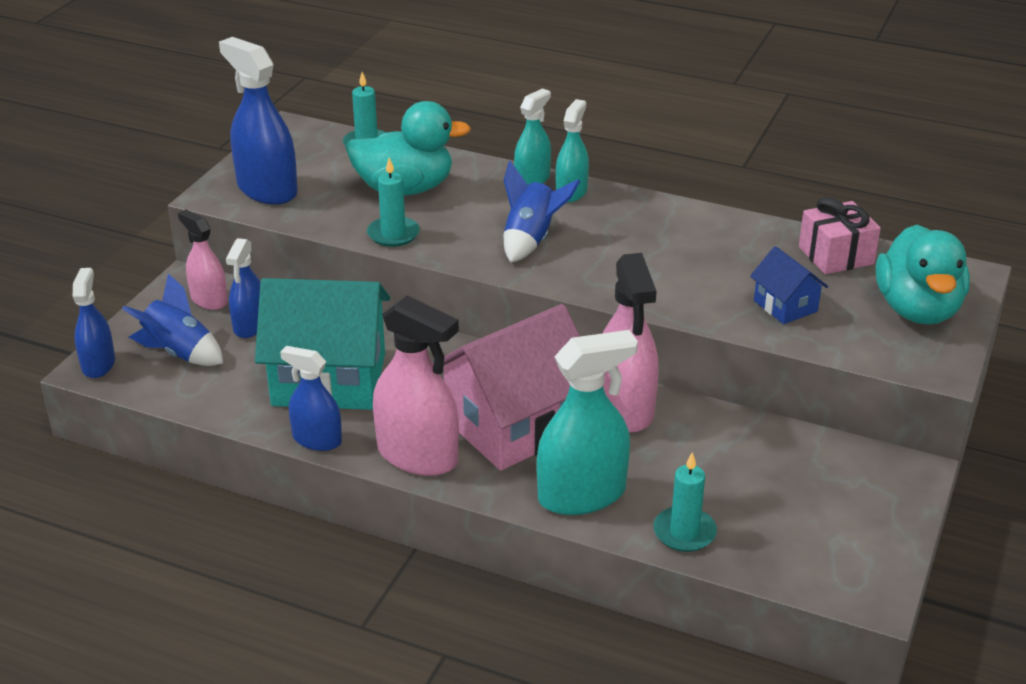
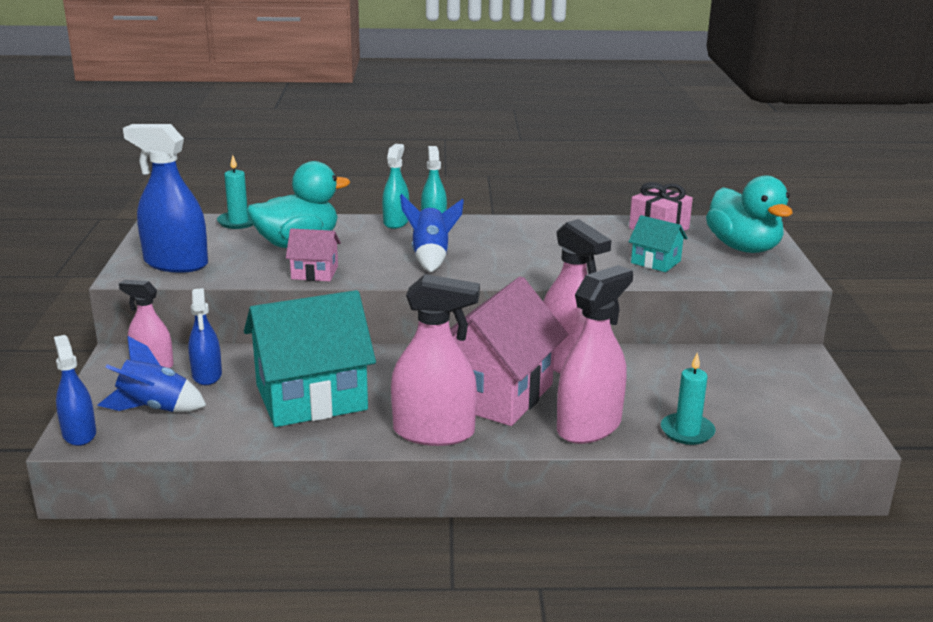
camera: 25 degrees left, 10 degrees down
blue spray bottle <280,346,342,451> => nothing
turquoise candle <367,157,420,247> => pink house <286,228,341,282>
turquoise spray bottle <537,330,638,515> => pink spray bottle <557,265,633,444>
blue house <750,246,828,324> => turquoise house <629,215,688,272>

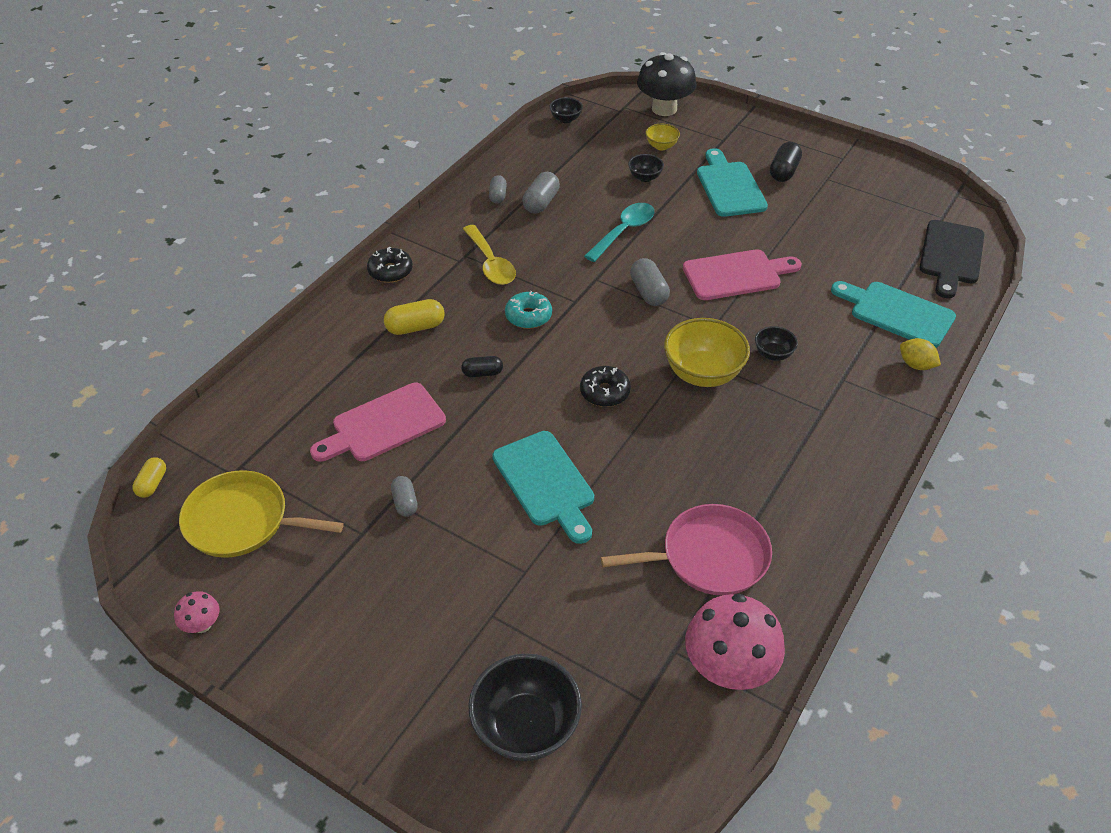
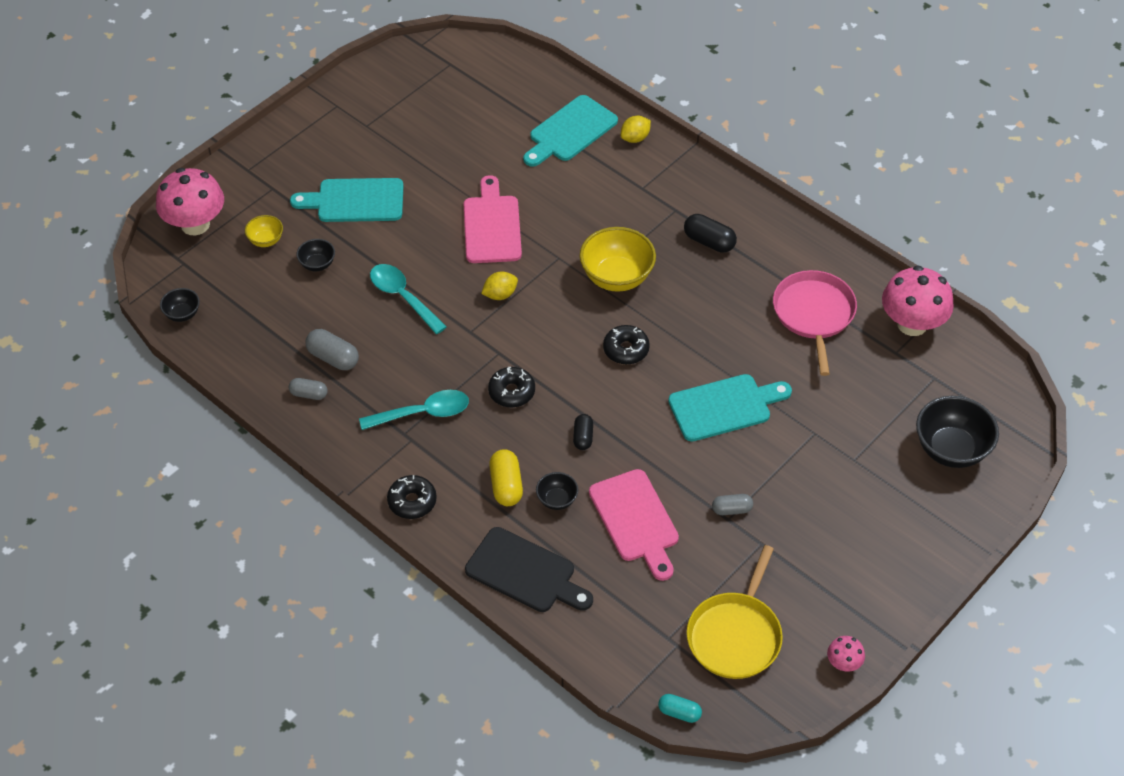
camera: 80 degrees left, 5 degrees up
yellow capsule <132,457,166,498> => turquoise capsule <658,694,702,723>
yellow spoon <463,225,516,285> => turquoise spoon <359,390,469,430>
turquoise donut <505,291,552,329> => black donut <488,367,535,407>
grey capsule <630,258,670,306> => yellow lemon <481,272,518,300>
black mushroom <637,52,697,116> => pink mushroom <156,168,224,235>
black bowl <755,326,798,361> => black bowl <536,472,578,510>, move
black capsule <770,142,802,182> => black capsule <684,214,737,253>, move
black cutting board <920,220,984,298> => black cutting board <465,527,593,612>, move

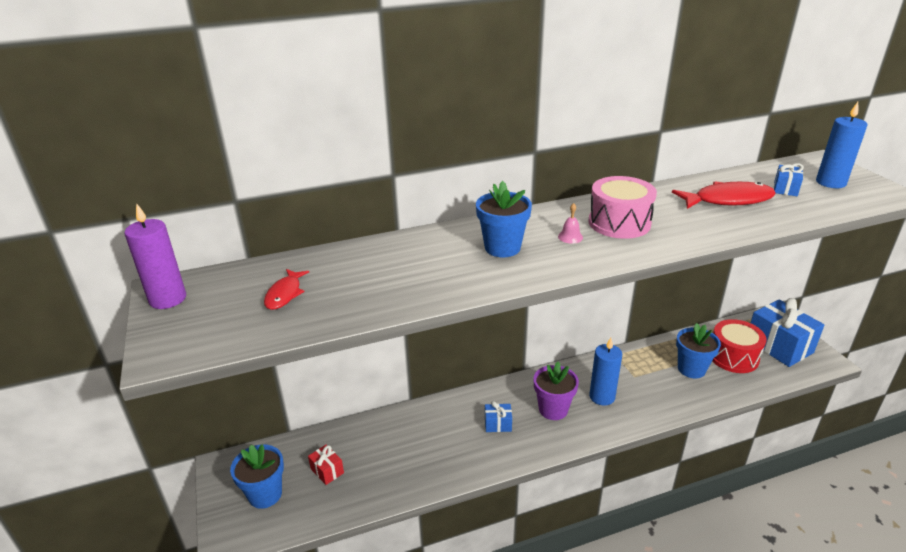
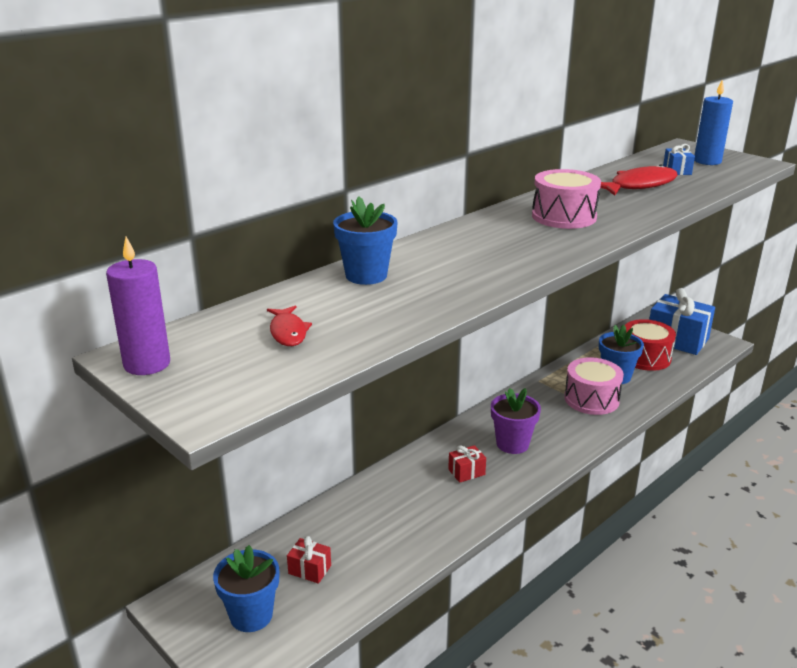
camera: 25 degrees left, 5 degrees down
blue flower pot <476,181,532,257> => blue flower pot <333,196,398,285>, move
blue gift <485,401,512,432> => red gift <448,445,486,483>
pink bell <558,203,583,244> => nothing
blue candle <589,338,622,406> => nothing
nothing => pink drum <564,357,624,415>

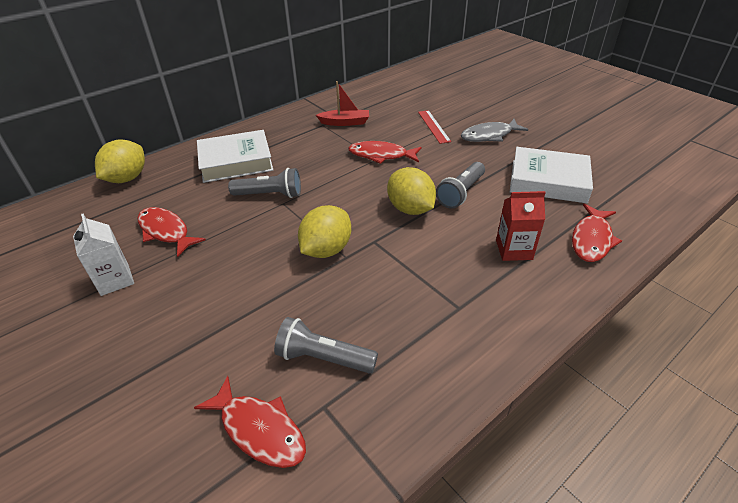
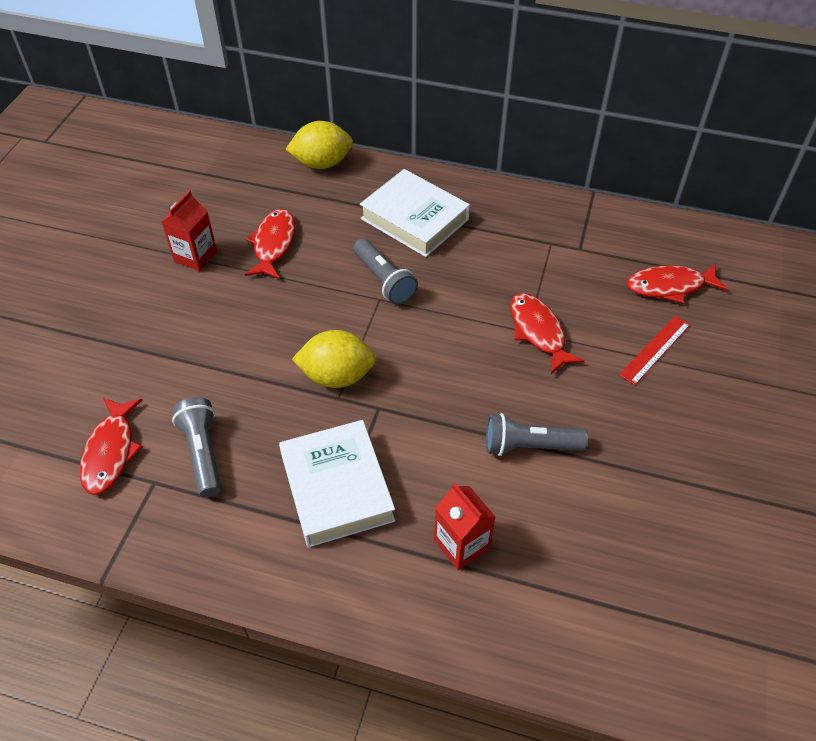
camera: 55 degrees right, 10 degrees up
white carton <73,214,134,296> => red carton <162,190,217,271>
red boat <316,81,369,126> => nothing
yellow lemon <387,167,436,215> => nothing
grey fish <461,119,528,142> => nothing
white book <510,147,593,203> => white book <279,420,395,547>, move
red fish <572,204,622,262> => red fish <627,264,728,304>, move

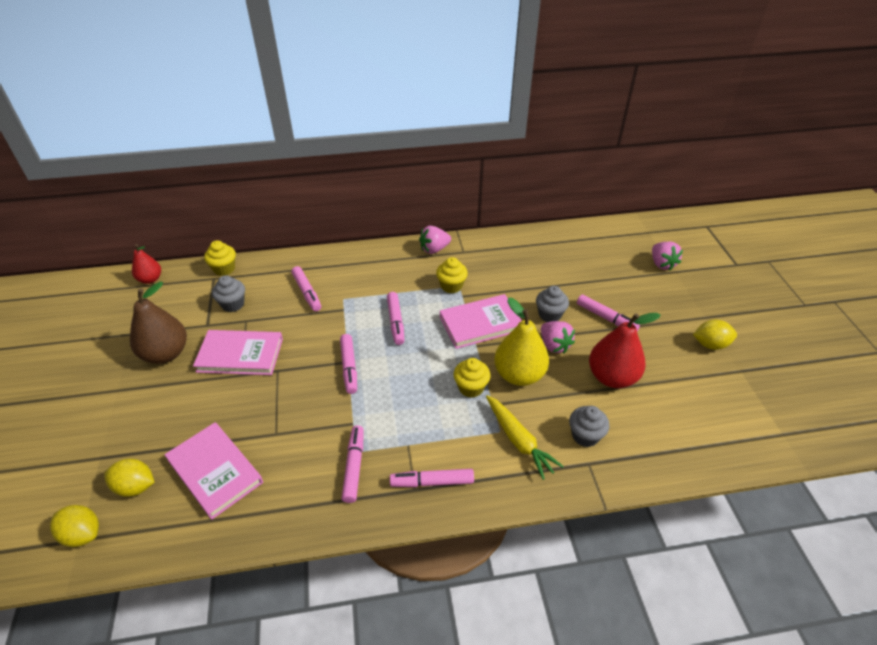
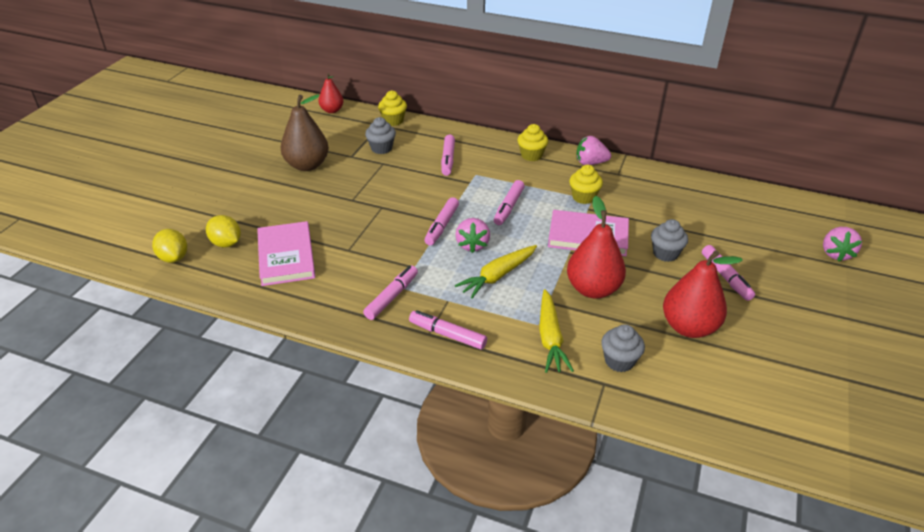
camera: 30 degrees right, 5 degrees down
pink book <193,330,283,375> => nothing
yellow cupcake <454,358,490,398> => yellow cupcake <518,124,548,161>, move
yellow pear <494,298,549,386> => red pear <567,196,626,299>
pink strawberry <541,321,575,353> => pink strawberry <456,218,490,253>, move
yellow lemon <693,320,737,350> => nothing
nothing => yellow carrot <455,245,537,299>

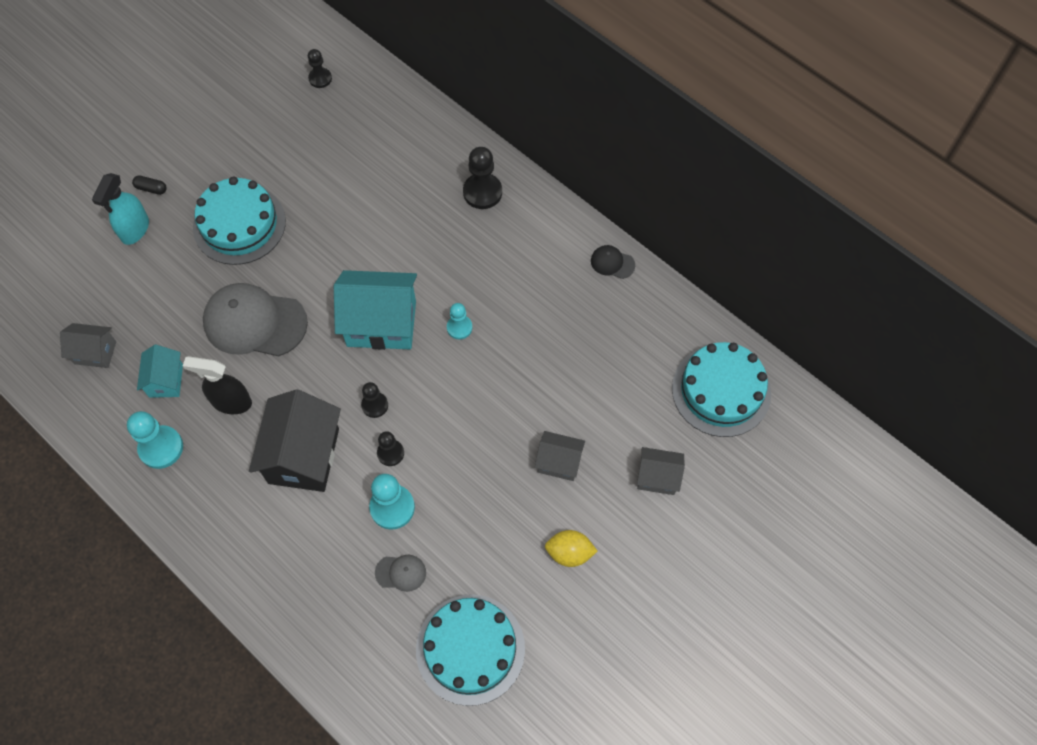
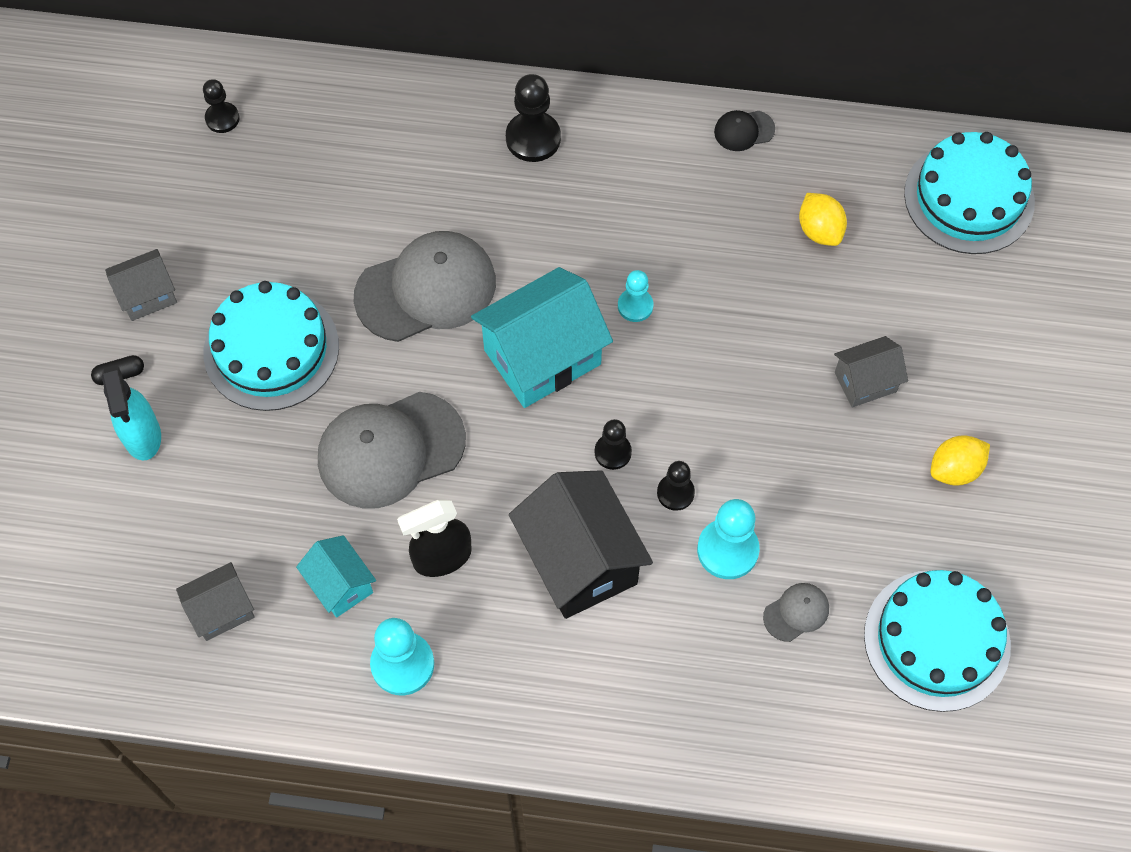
camera: 35 degrees left, 0 degrees up
grey house <637,447,685,495> => grey house <105,249,177,321>, move
nothing => grey cap <354,231,496,342>
nothing => yellow lemon <799,193,847,246>

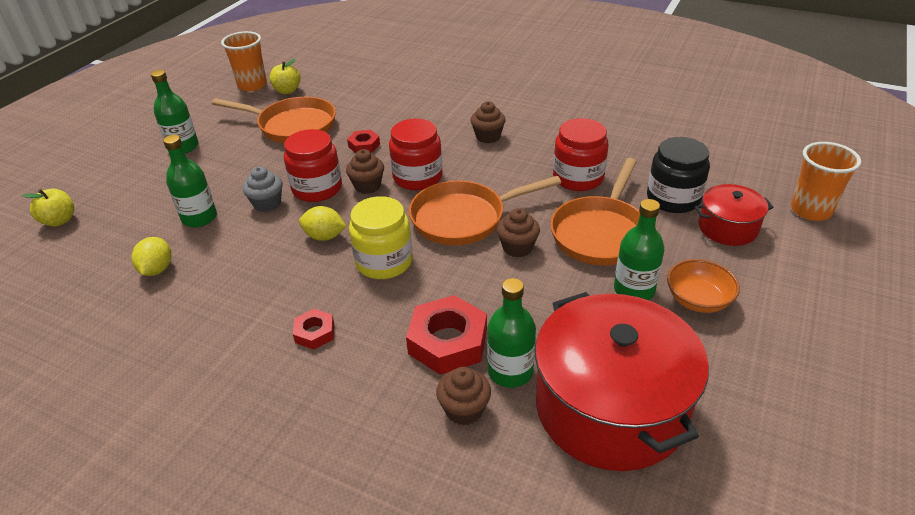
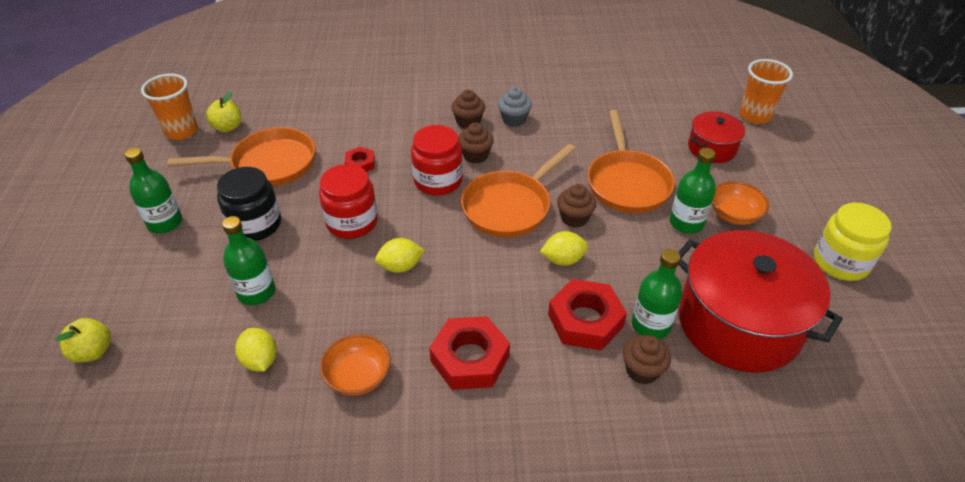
camera: 30 degrees left, 5 degrees up
grey cupcake <243,167,283,212> => grey cupcake <498,87,532,127>, move
red nut <293,309,334,350> => red nut <429,316,510,390>, x1.88
brown cupcake <346,149,384,194> => brown cupcake <458,123,494,164>, move
yellow jar <349,196,413,279> => yellow jar <814,203,892,281>, move
red jar <553,118,608,191> => nothing
black jar <647,137,710,213> => black jar <217,167,281,241>, move
nothing => orange bowl <320,334,391,396>
nothing => yellow lemon <540,231,588,266>

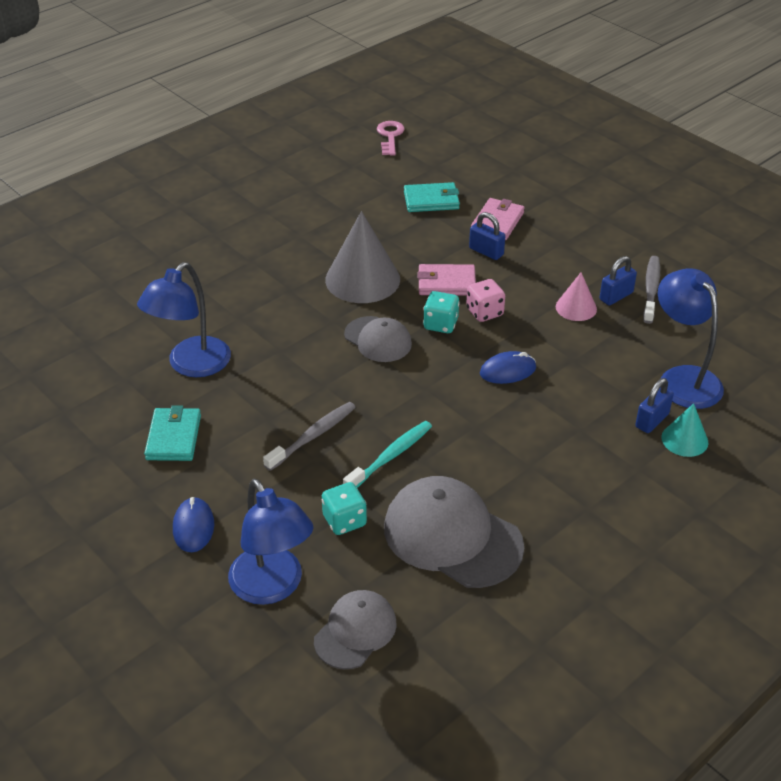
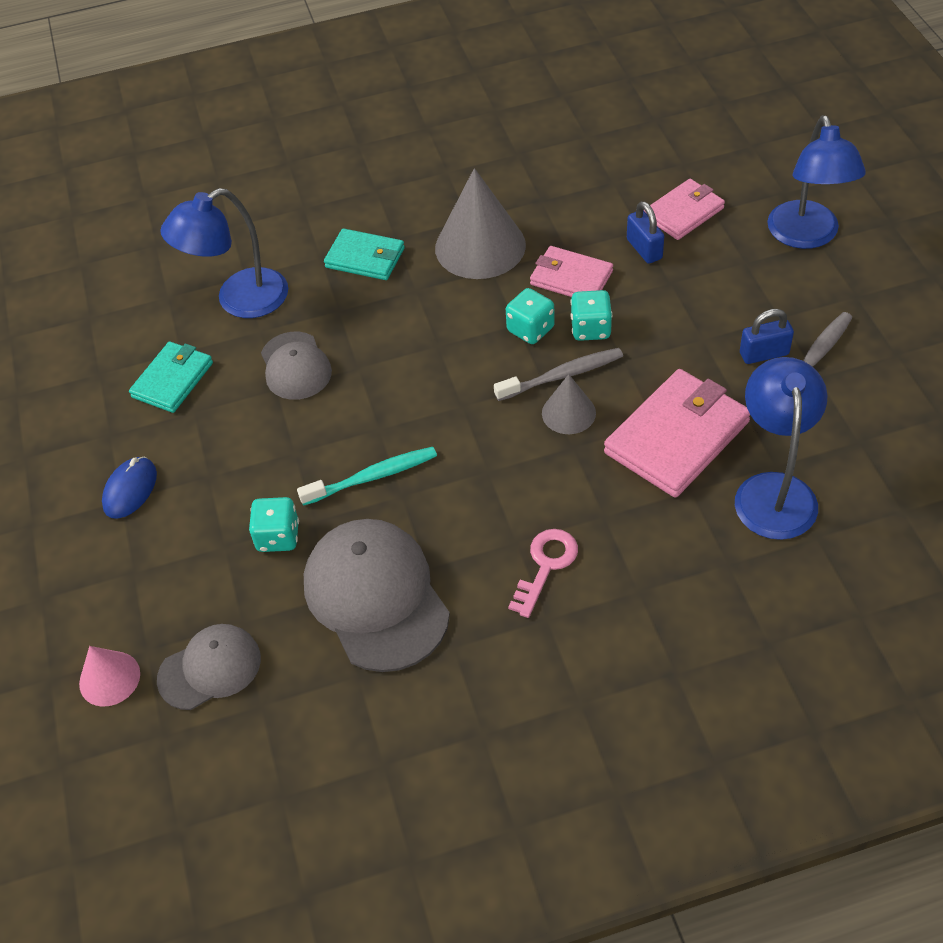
camera: 30 degrees right, 10 degrees up
blue lamp <228,479,314,605> => blue lamp <767,115,866,249>, move
grey toothbrush <263,402,356,471> => grey toothbrush <494,348,623,401>, move
grey cap <344,316,412,362> => grey cap <261,332,332,400>, move
pink key <377,121,405,156> => pink key <508,529,578,618>, move
turquoise wallet <404,182,460,212> => turquoise wallet <324,228,405,280>, move
pink dice <466,279,505,322> => turquoise dice <571,290,612,341>
blue mouse <480,351,536,384> => grey cone <542,374,596,434>
pink cone <556,272,597,321> => pink cone <79,646,140,707>, move
blue padlock <635,378,674,433> => nothing
turquoise cone <661,403,709,457> => nothing
nothing => pink wallet <604,369,750,498>

